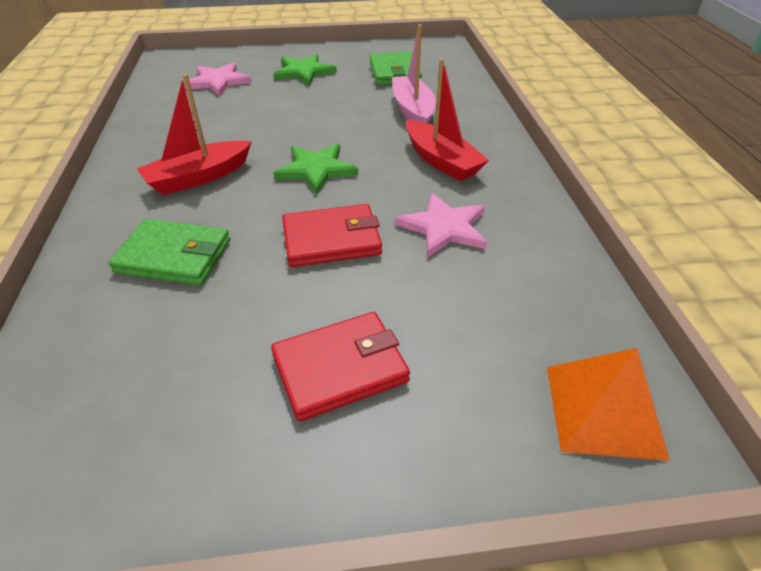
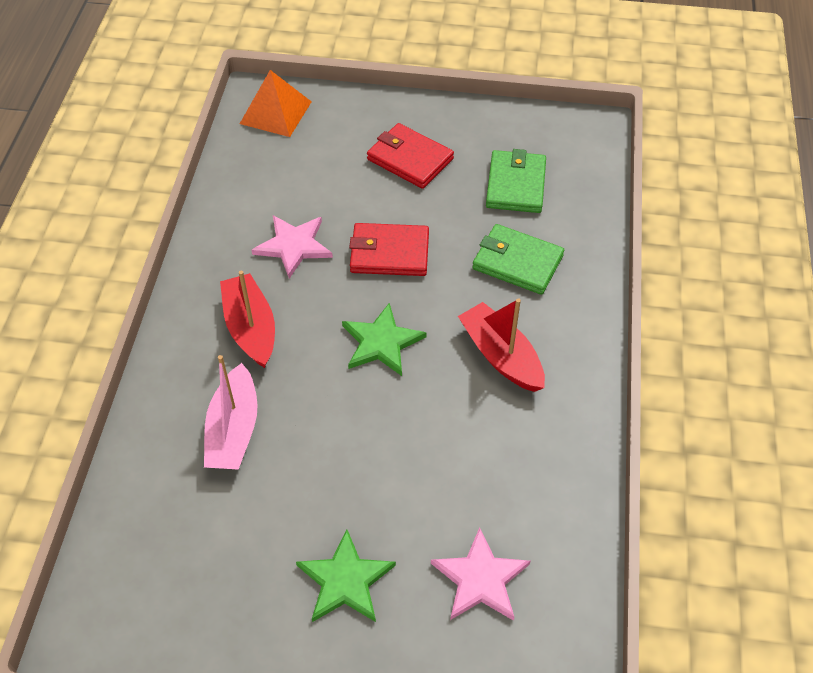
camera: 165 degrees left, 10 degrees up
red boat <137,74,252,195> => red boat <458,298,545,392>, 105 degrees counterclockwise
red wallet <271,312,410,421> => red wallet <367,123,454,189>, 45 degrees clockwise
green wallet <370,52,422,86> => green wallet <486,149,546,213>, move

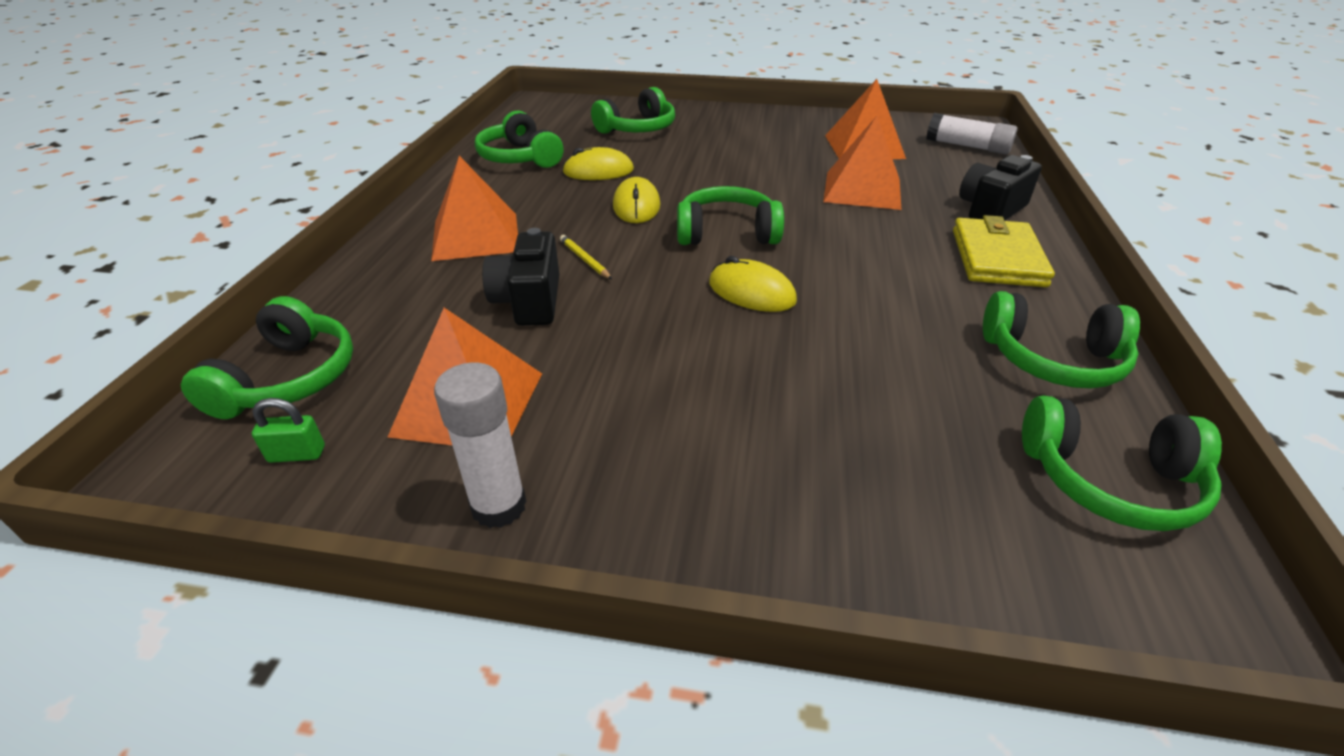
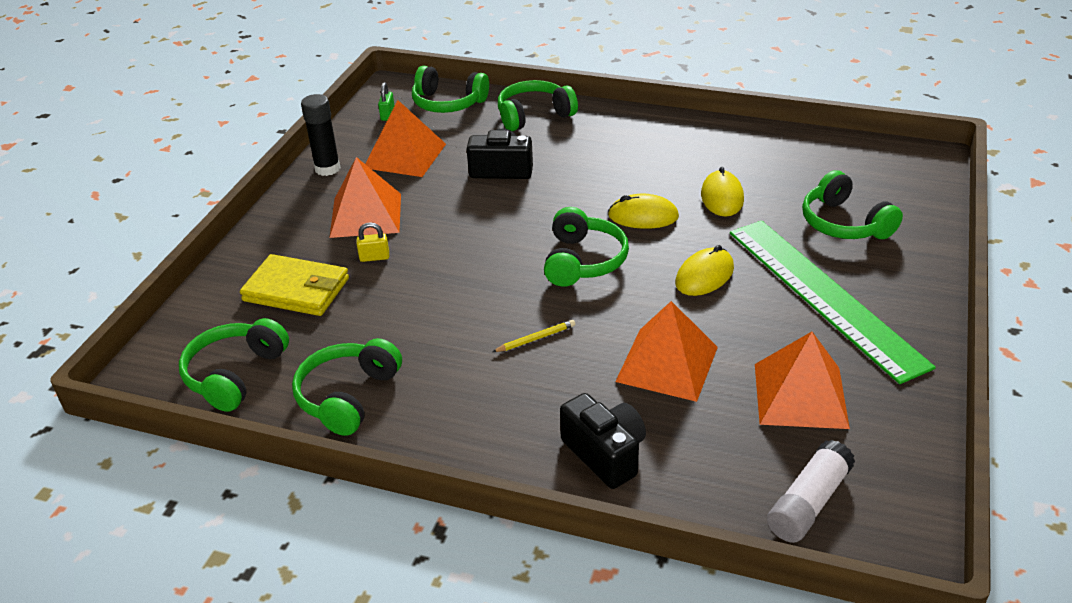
camera: 100 degrees right, 0 degrees up
orange pyramid <431,156,518,261> => orange pyramid <329,157,401,238>, move
white glue stick <434,362,526,528> => black glue stick <301,94,340,176>
green headphones <475,111,563,168> => green headphones <498,80,578,131>, move
yellow pencil <560,235,612,279> => yellow pencil <492,320,575,352>, move
yellow mouse <709,256,797,312> => yellow mouse <675,245,734,296>, move
yellow wallet <953,215,1055,287> => yellow wallet <240,254,349,316>, move
nothing => yellow padlock <356,222,389,262>
nothing => green ruler <730,220,936,384>

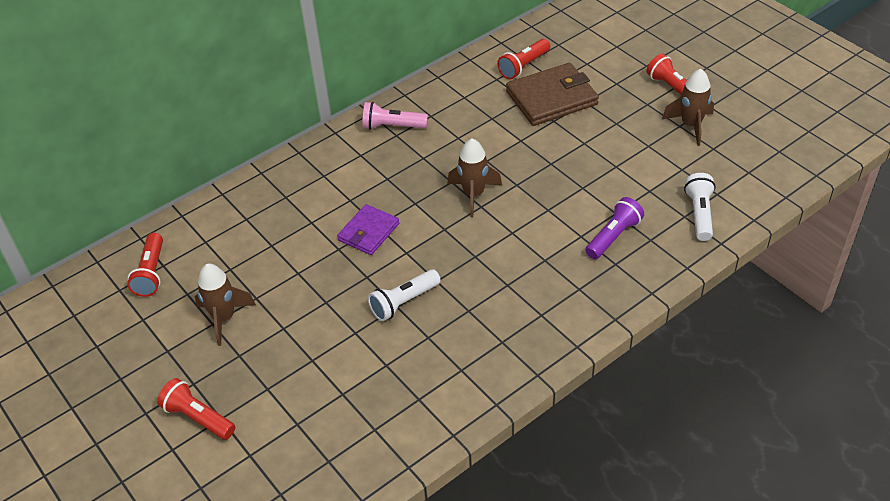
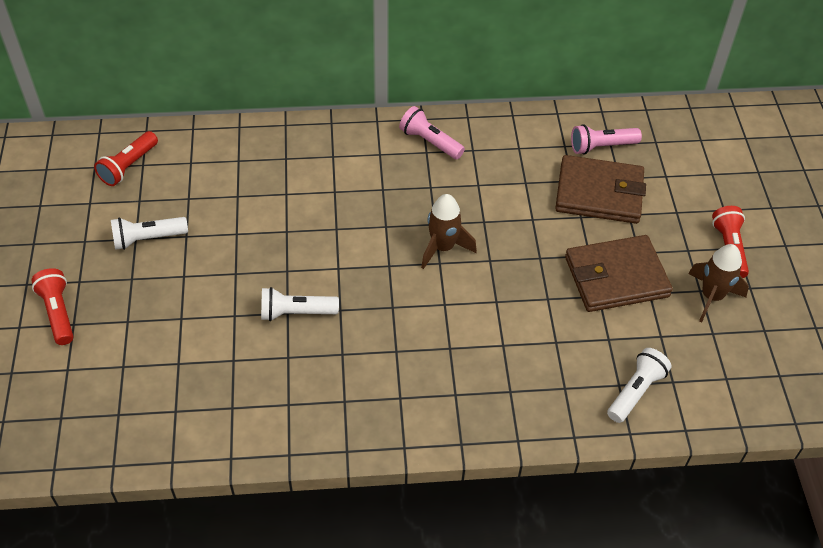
camera: 30 degrees right, 5 degrees up
brown rocket <195,264,256,346> => white flashlight <111,217,188,250>
purple wallet <337,204,399,255> => nothing
red flashlight <497,39,550,79> => pink flashlight <571,124,642,155>
purple flashlight <585,197,644,259> => nothing
nothing => brown wallet <565,235,673,312>

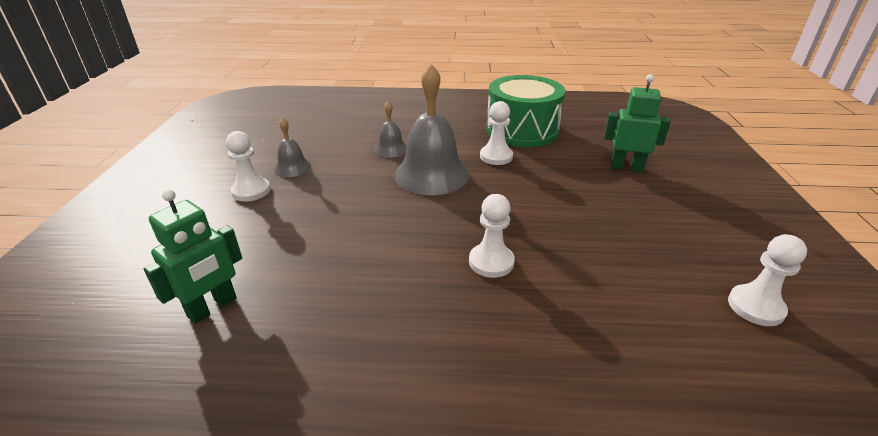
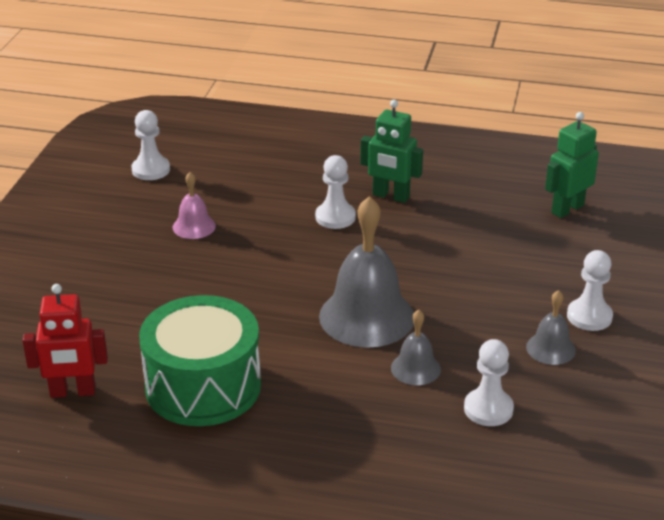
camera: 170 degrees left, 0 degrees up
white pawn <480,101,513,165> => white pawn <464,339,514,426>, move
green robot <604,74,671,172> => green robot <360,100,423,203>, move
nothing => red robot <22,284,108,398>
nothing => pink bell <173,172,216,239>

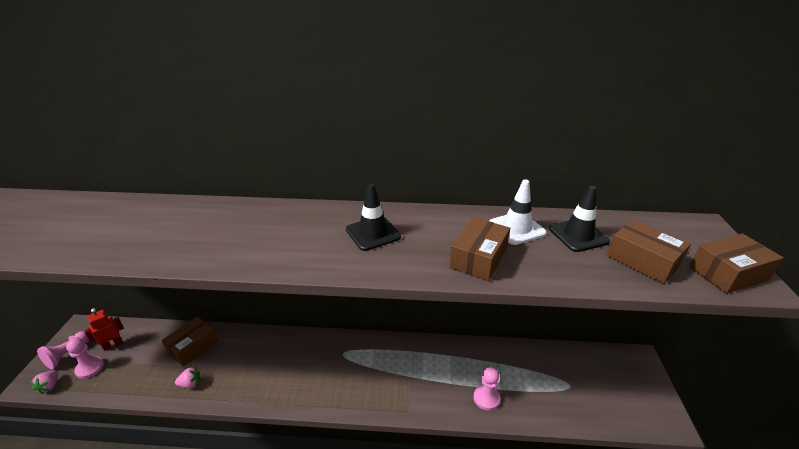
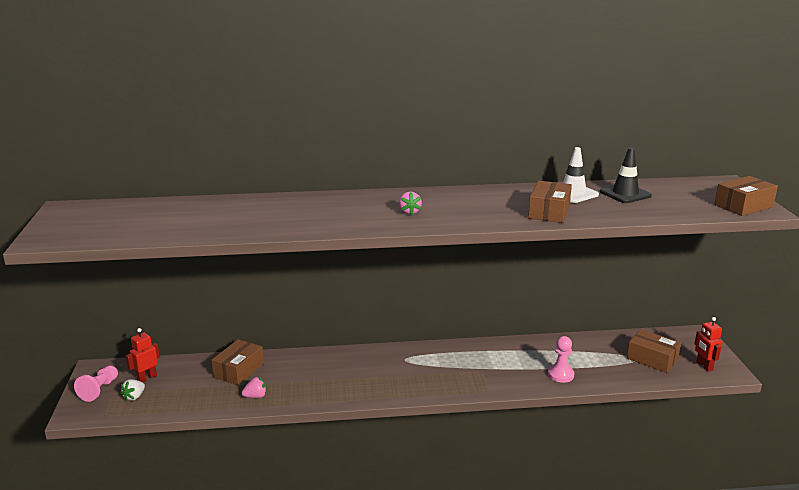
camera: 10 degrees left, 10 degrees down
pink strawberry <30,371,58,394> => pink strawberry <399,192,422,215>, move
pink pawn <66,338,104,379> => white strawberry <120,379,145,401>
black traffic cone <346,184,401,251> => nothing
brown box <607,219,691,284> => brown box <627,329,681,373>, move
nothing => red robot <694,317,722,371>

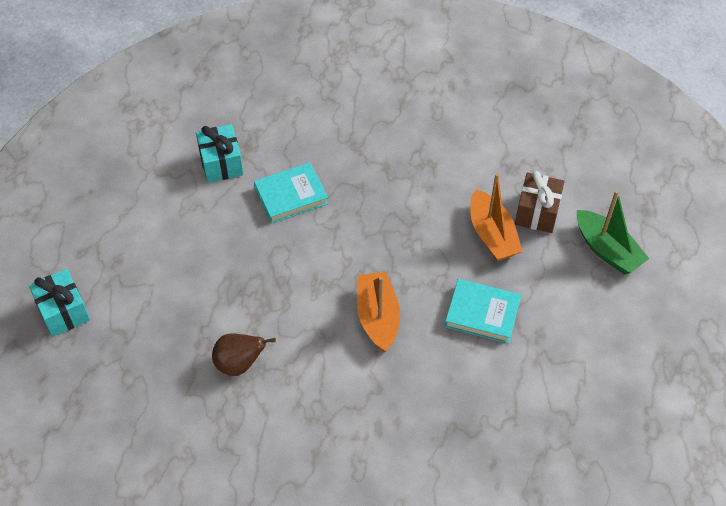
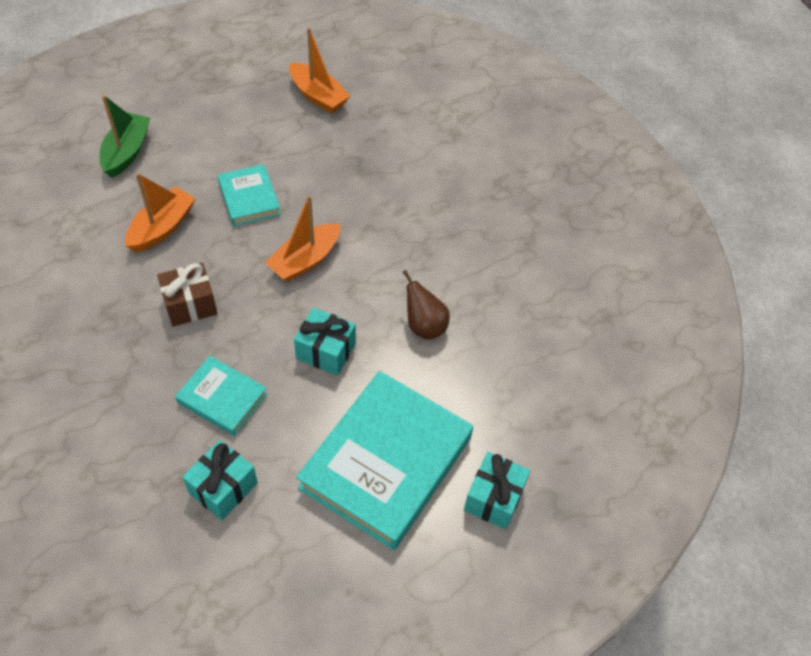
camera: 130 degrees left, 0 degrees up
brown gift <515,171,564,233> => brown gift <157,263,217,327>, move
nothing => orange boat <289,27,350,114>
nothing => turquoise gift <294,308,356,376>
nothing => turquoise book <296,371,473,550>

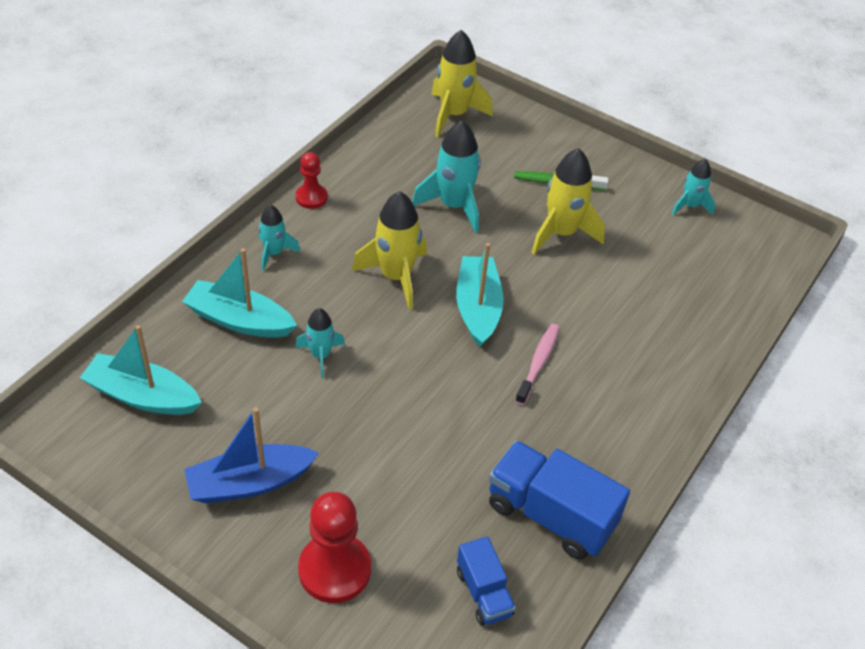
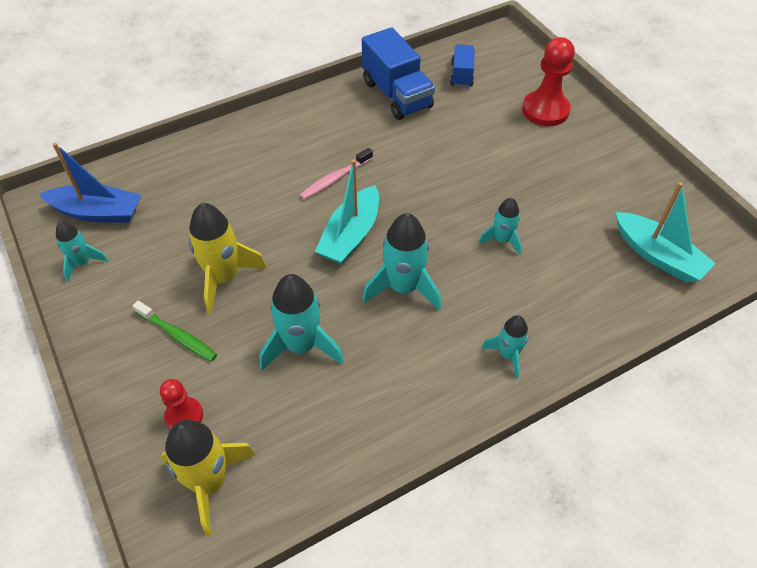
camera: 150 degrees left, 5 degrees up
turquoise boat <182,248,297,338> => nothing
blue boat <184,407,319,503> => blue boat <39,143,141,223>, move
red pawn <295,152,328,209> => red pawn <160,379,203,430>, move
yellow rocket <352,191,427,310> => turquoise rocket <362,213,441,311>

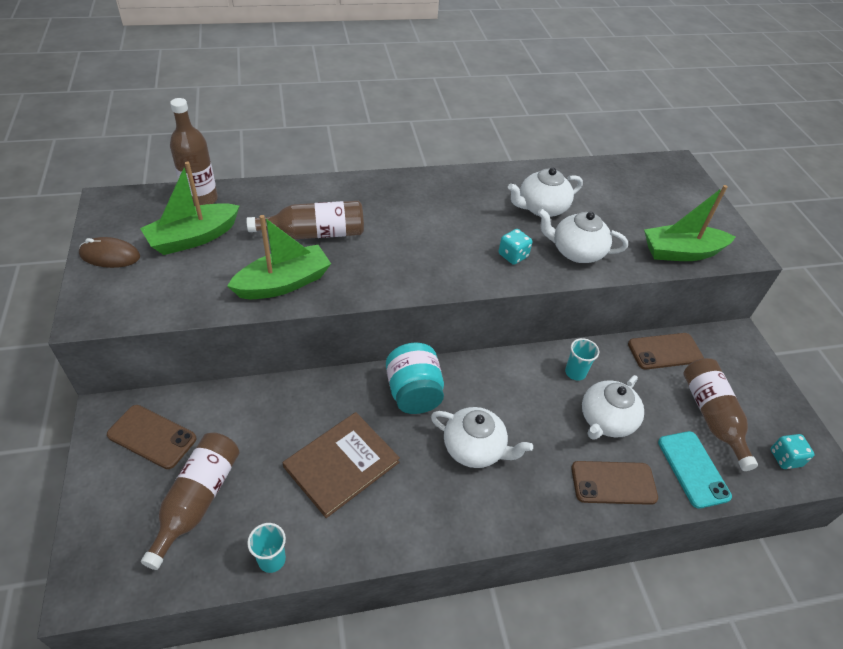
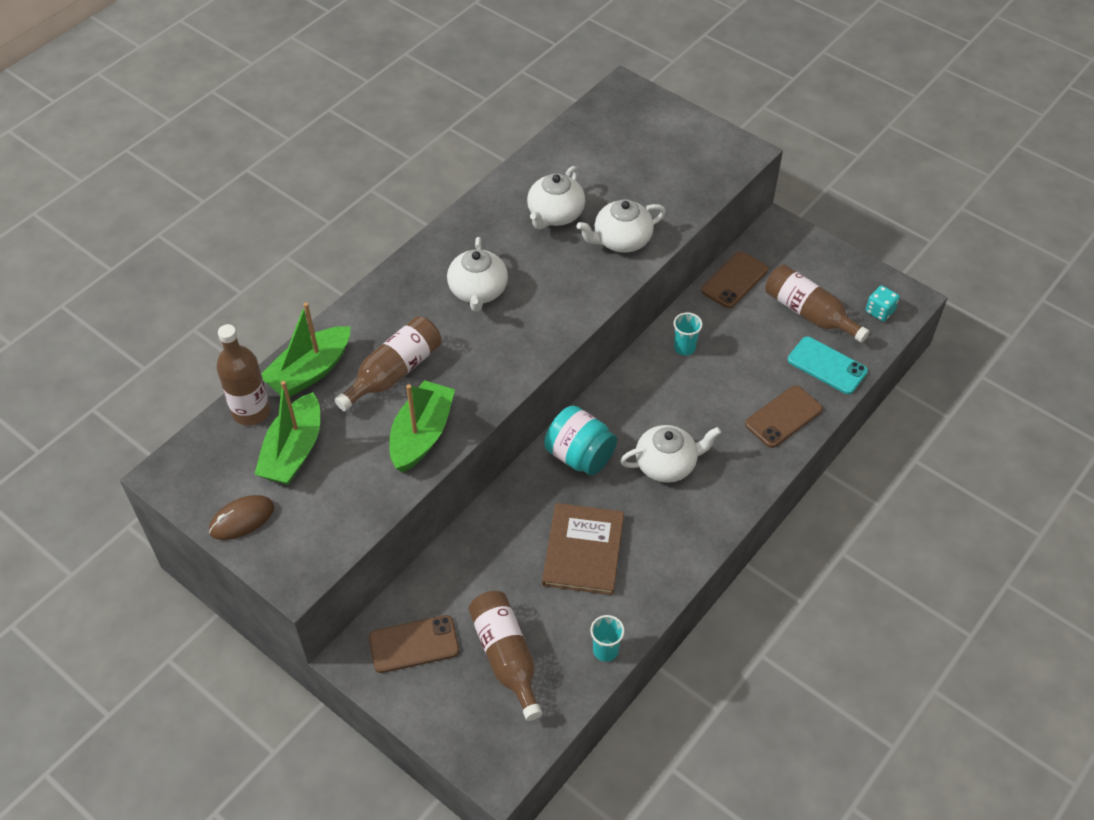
camera: 35 degrees left, 5 degrees up
turquoise dice <499,229,533,265> => nothing
white teapot <582,375,644,439> => white teapot <447,237,508,312>, move
green boat <644,185,735,261> => green boat <262,302,351,397>, move

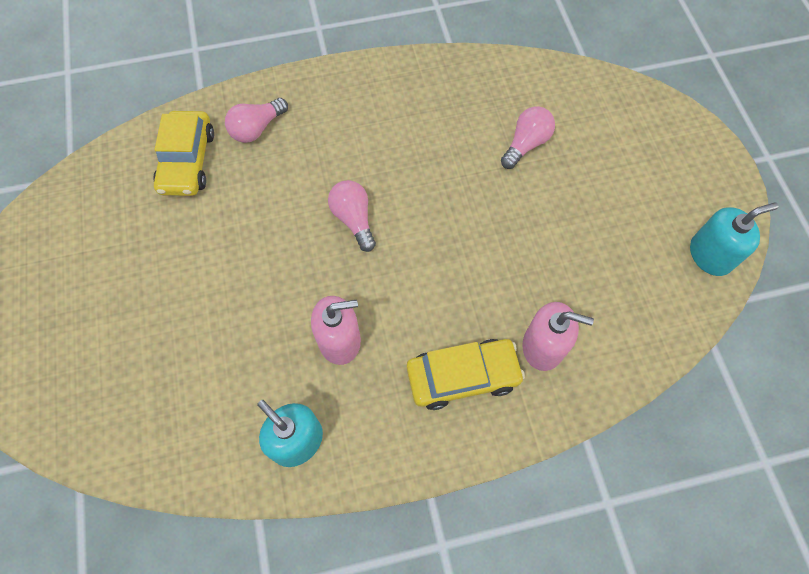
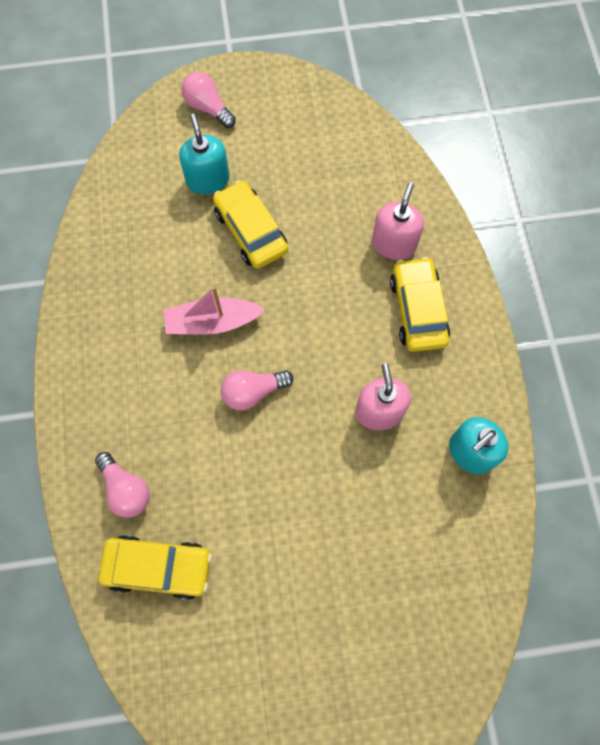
camera: 85 degrees left, 5 degrees up
pink light bulb <501,106,555,169> => pink light bulb <182,72,236,128>, move
turquoise soap dispenser <690,203,779,276> => turquoise soap dispenser <179,114,230,194>, move
nothing => pink boat <164,286,265,335>
nothing => yellow car <213,180,288,269>

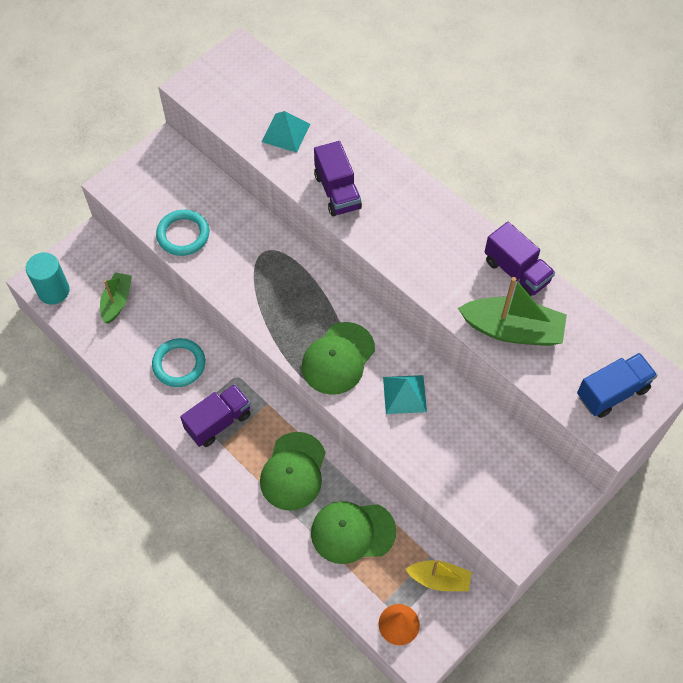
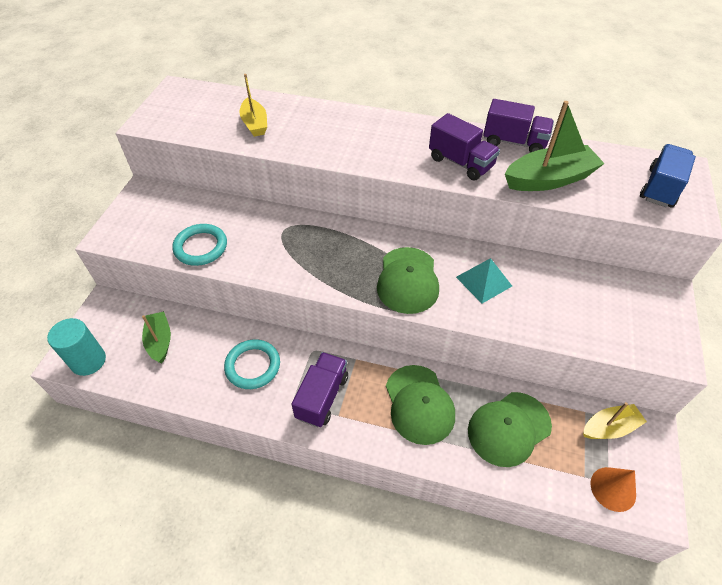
camera: 30 degrees left, 10 degrees down
turquoise pyramid <261,111,310,153> => yellow boat <239,74,267,137>
purple truck <314,141,362,216> => purple truck <429,113,500,181>, move

